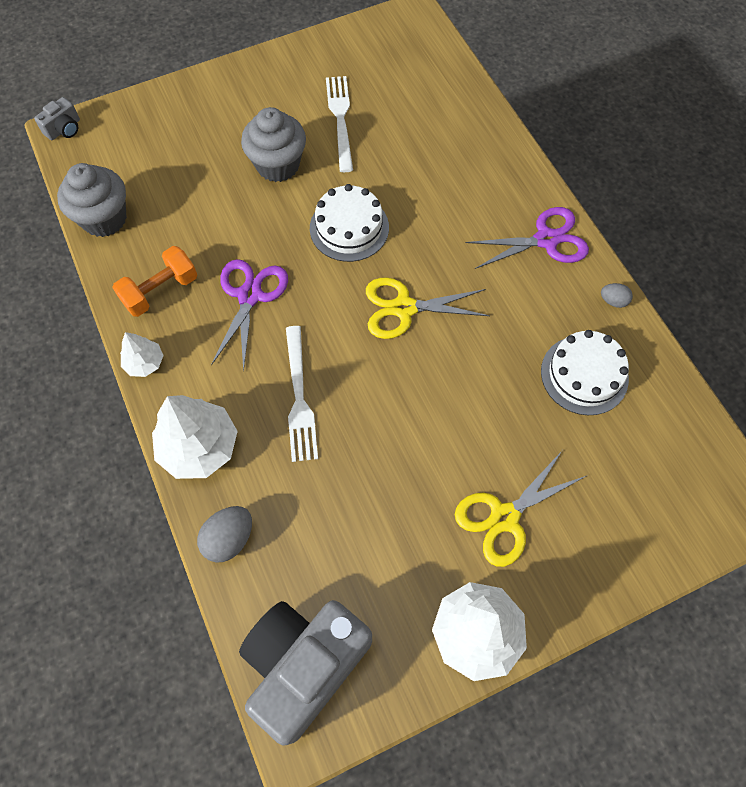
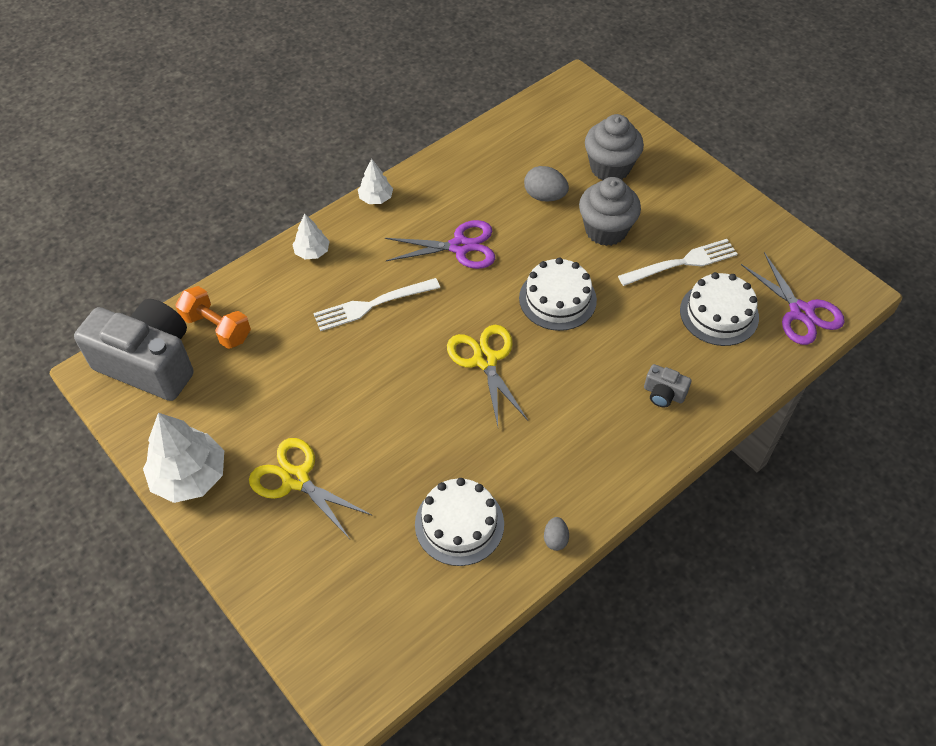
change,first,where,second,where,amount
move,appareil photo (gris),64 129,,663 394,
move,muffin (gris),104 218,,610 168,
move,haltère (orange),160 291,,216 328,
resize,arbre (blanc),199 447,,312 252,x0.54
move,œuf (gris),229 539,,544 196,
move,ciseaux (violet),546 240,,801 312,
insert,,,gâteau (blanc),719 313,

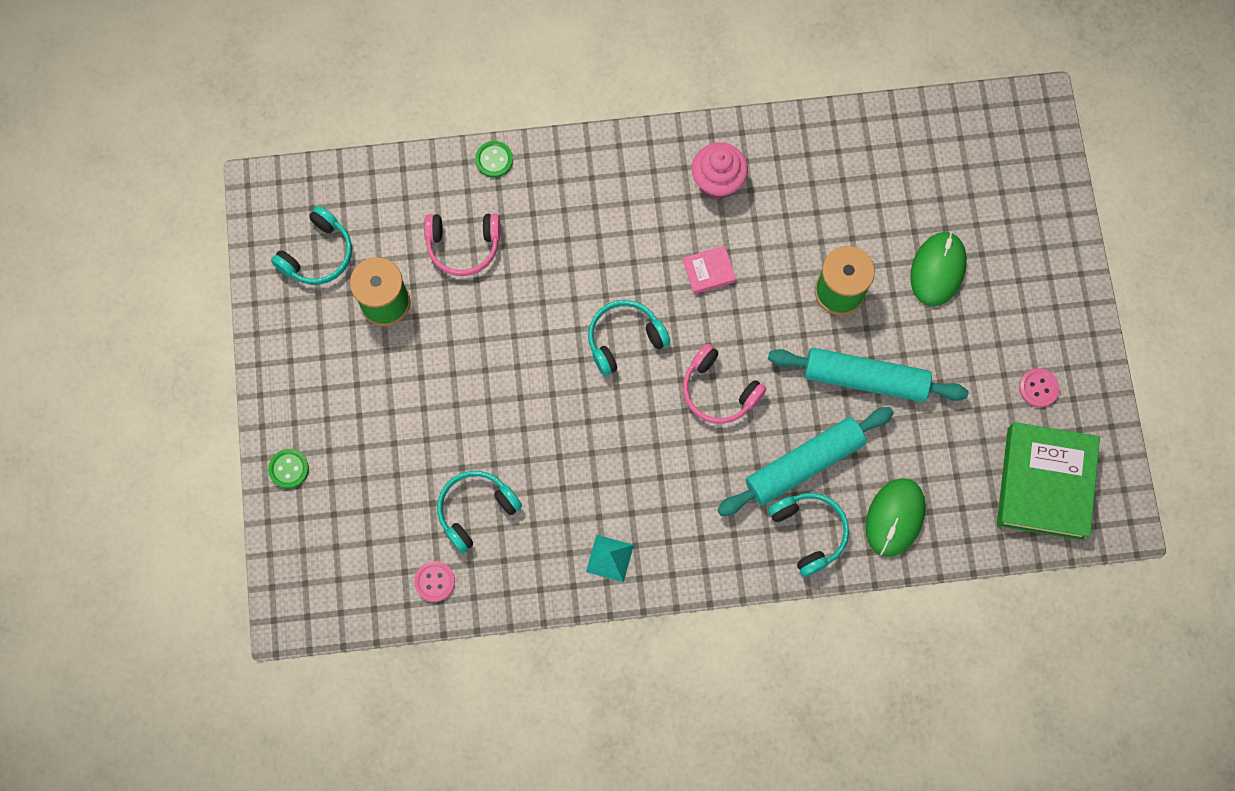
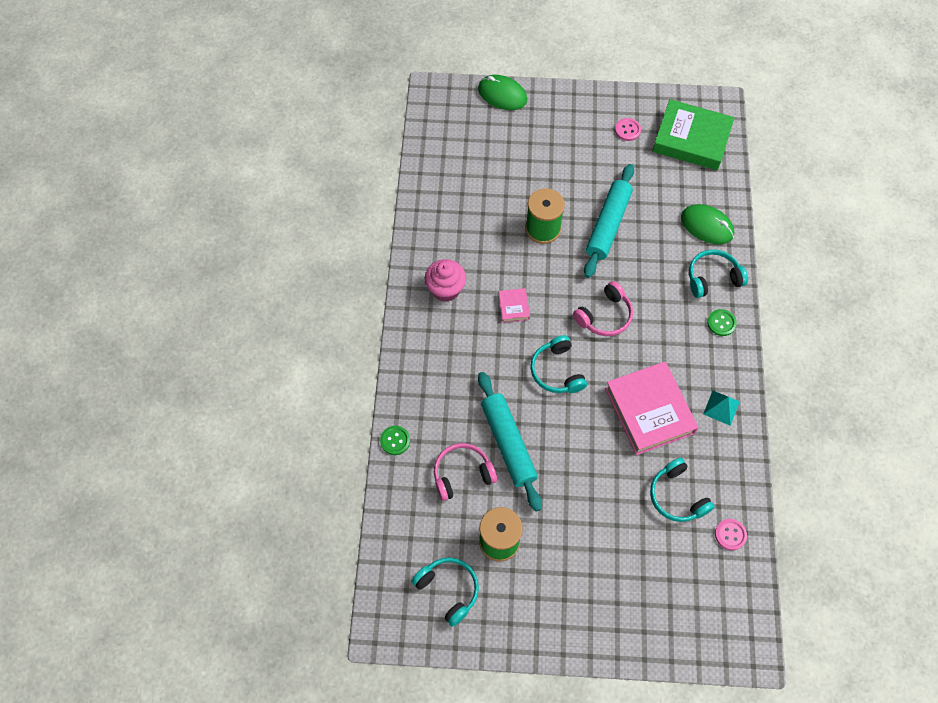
change,first,where,second,where,amount
move,bouton (vert),289 469,,721 323,
rotate,casque audio (rose),463 246,,462 474,120 degrees counterclockwise
move,rouleau à pâtisserie (turquoise),804 464,,508 443,
move,souris (vert),938 270,,502 94,
insert,,,livre (rose),649 411,

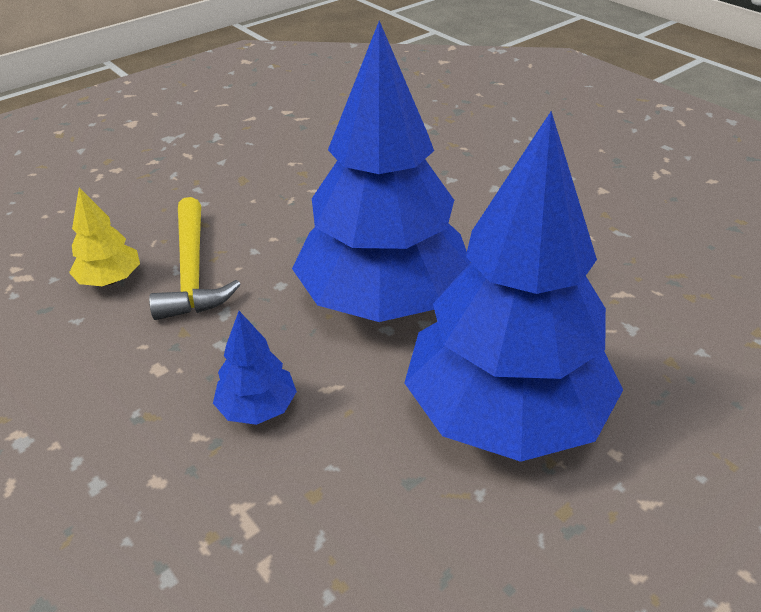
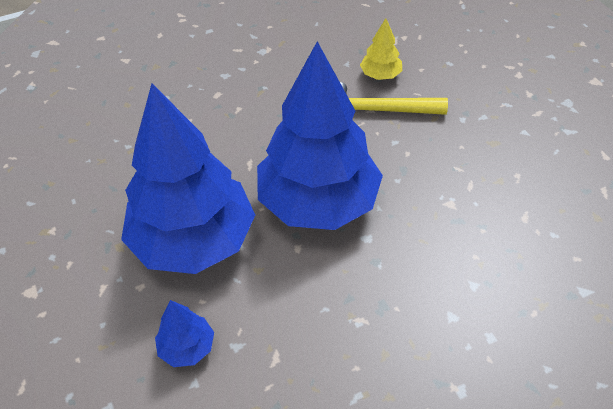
change,first,where,second,where,amount
move,arbre (bleu),257 408,,187 347,

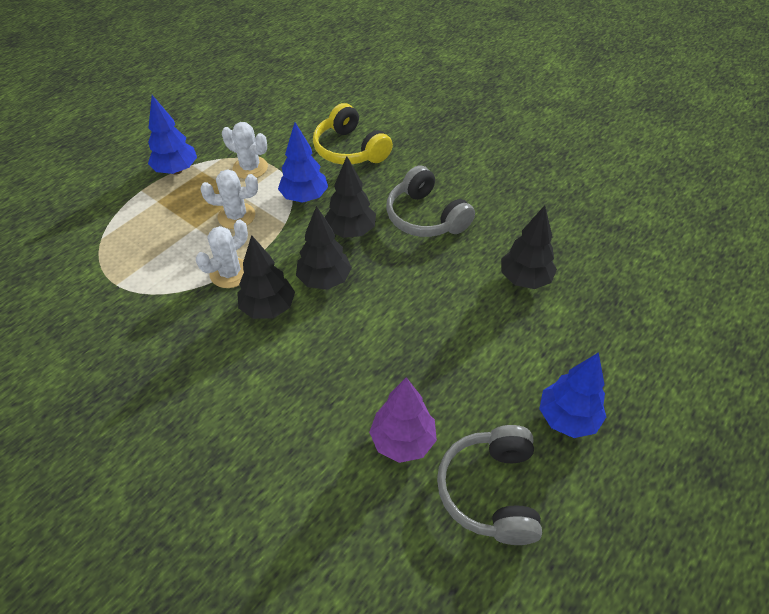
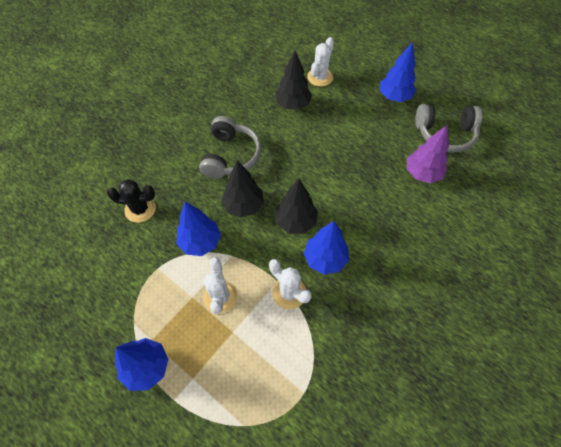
change,first,where,second,where,amount
move,cactus (blanc),250 168,,320 77,
recolor,arbre (noir),268 308,arbre (bleu),325 259,
replace,casque audio (jaune),350 150,cactus (noir),140 209,
rotate,casque audio (gris),425 217,,230 156,45 degrees counterclockwise

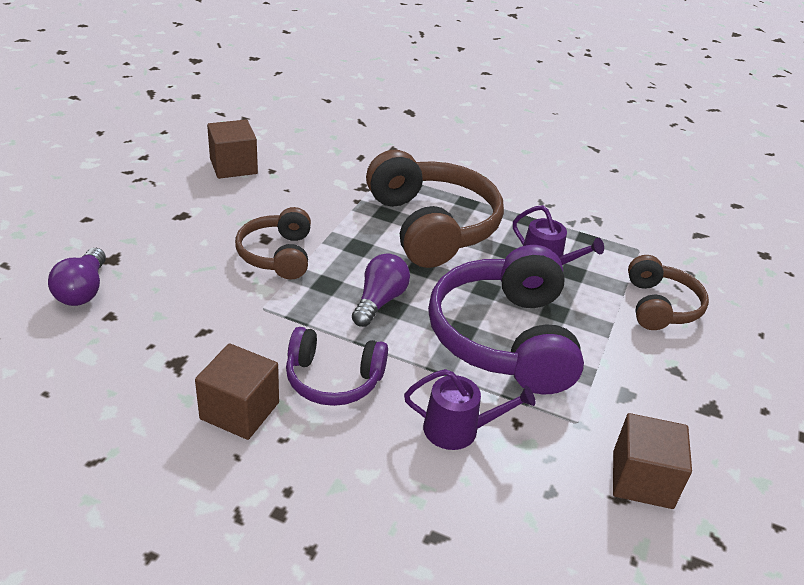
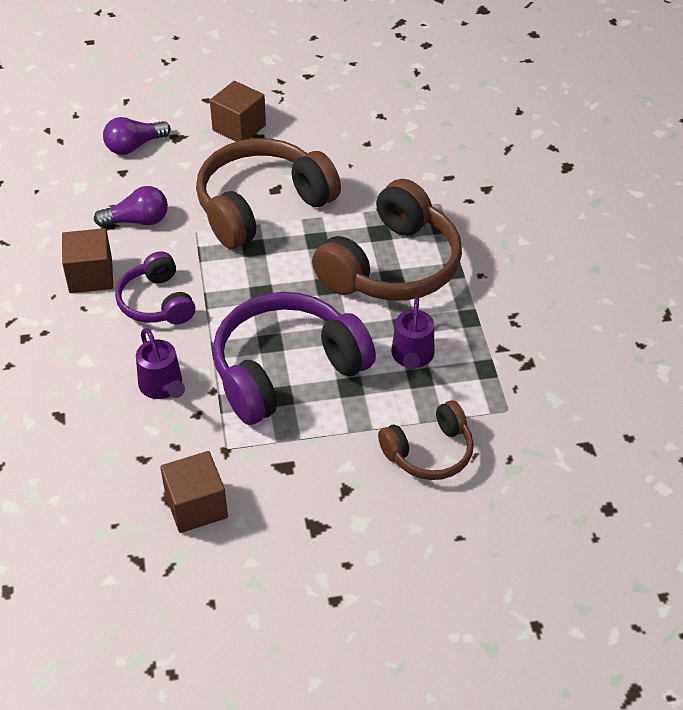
change,first,where,second,where,amount
move,cube (marron),233 166,,239 128,
resize,casque audio (marron),277 255,,262 206,x1.78
move,ampoule (violet),379 301,,137 221,

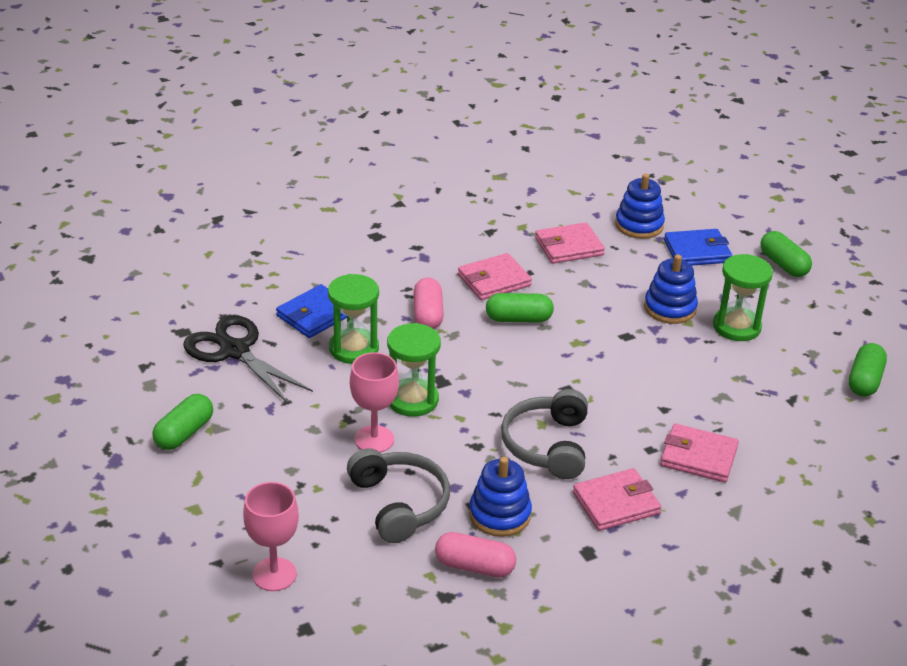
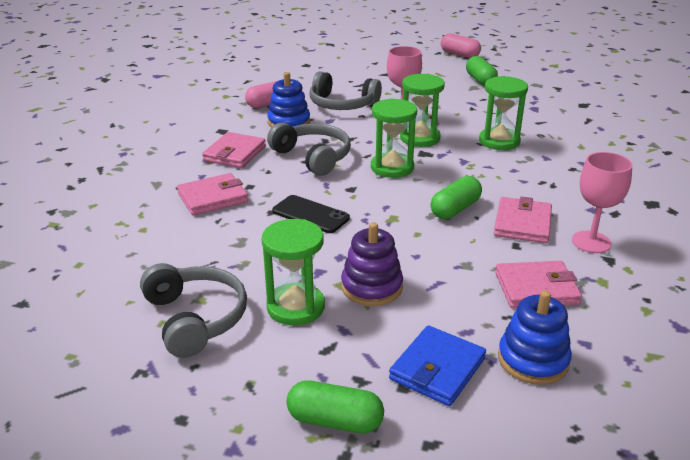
change,first,where,second,where,amount
delete,ciseaux (noir),234 351,,,
move,verre à pied (rose),274 574,,591 242,
delete,portefeuille (bleu),315 315,,,
move,gélule (rose),428 315,,459 54,
rotate,portefeuille (rose),569 247,,536 288,60 degrees clockwise
recolor,jouet à empiler (bleu),670 308,jouet à empiler (violet),371 287,
delete,gélule (vert),864 381,,,
insert,,,casque audio (gris),195 318,
insert,,,téléphone (noir),310 214,
insert,,,sablier (vert),392 167,

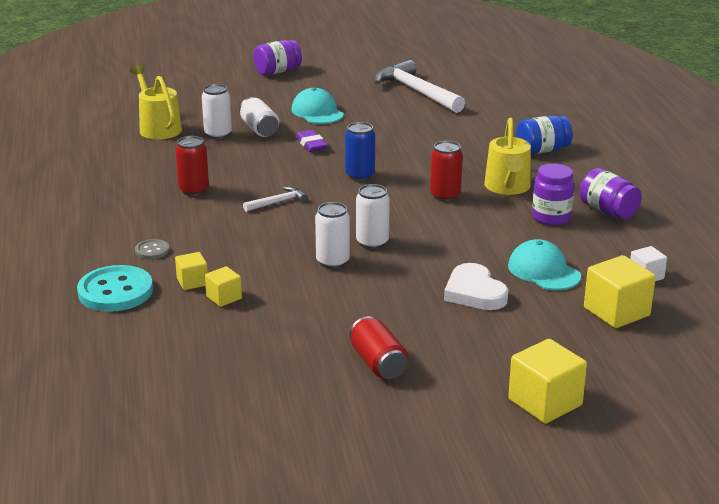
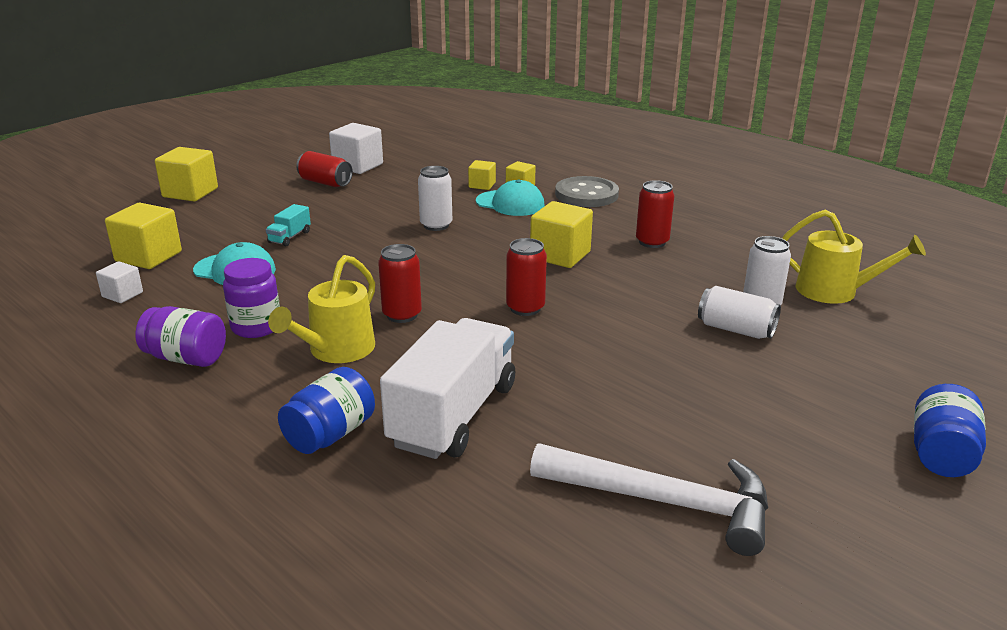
change,first,where,second,where,amount
delete,bouton (turquoise),115 291,,,
resize,bouton (gris),152 251,,586 194,x2.07
replace,marteau (blanc),277 202,cube (jaune),560 255,
recolor,bocal (violet),277 71,bocal (bleu),941 454,
move,casquette (turquoise),317 112,,510 203,
delete,gomme (violet),311 144,,,
recolor,canette (bleu),360 175,canette (rouge),525 308,
delete,canette (blanc),372 243,,,
replace,cœur (blanc),474 292,camion (turquoise),290 237,
rotate,arrosoir (jaune),507 187,,336 350,120 degrees counterclockwise
insert,,,cube (blanc),357 166,
insert,,,camion (blanc),453 415,

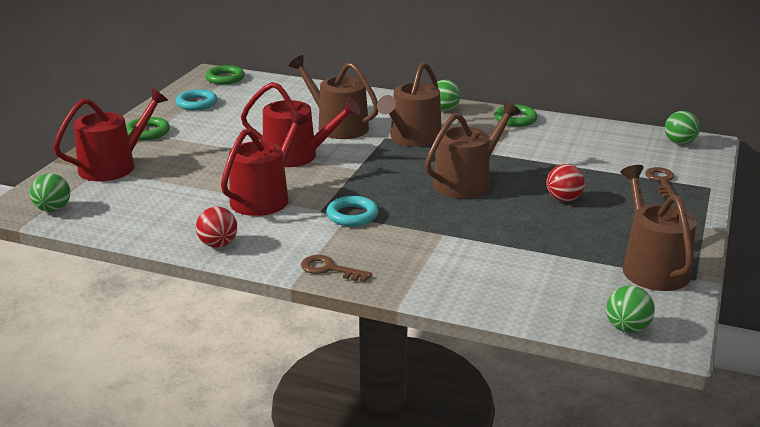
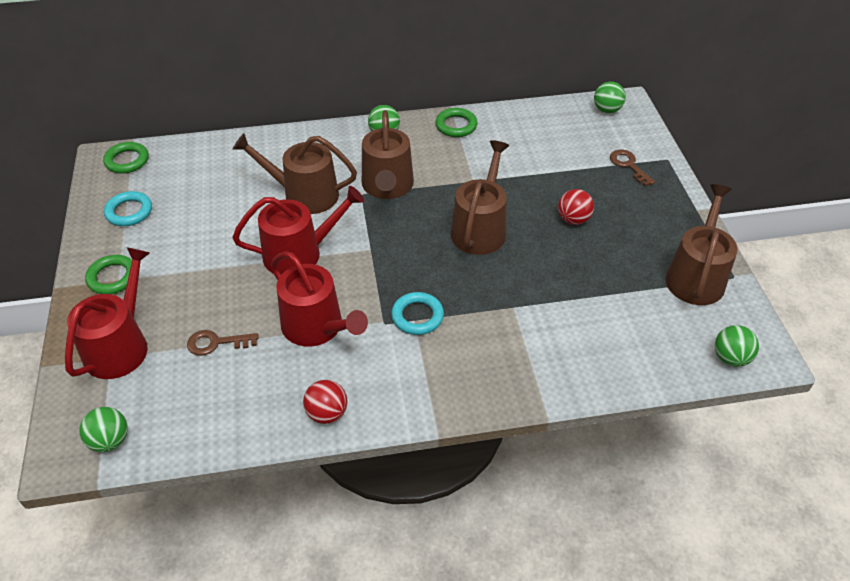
change,first,where,second,where,amount
rotate,arrosoir (rouge),264 198,,317 327,135 degrees clockwise
move,clé (marron),329 269,,216 343,
rotate,arrosoir (marron),652 267,,696 276,60 degrees clockwise

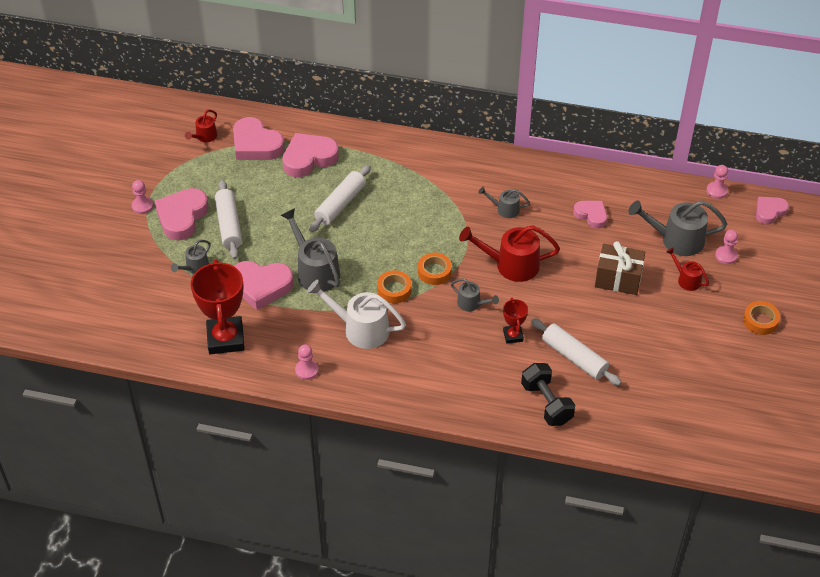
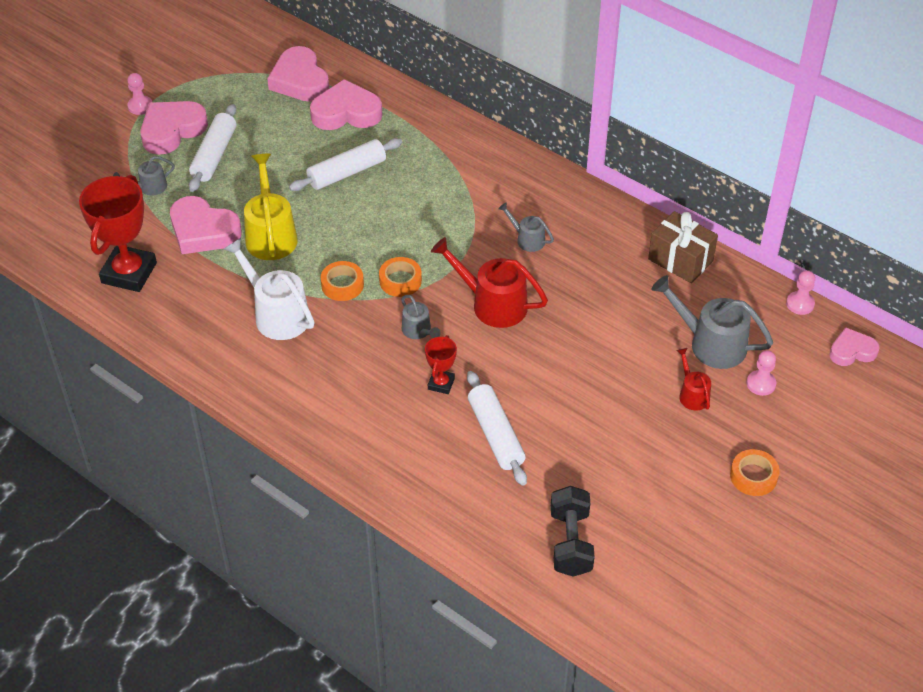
change,first,where,second,where,amount
delete,arrosoir (rouge),204 137,,,
recolor,arrosoir (gris),315 271,arrosoir (jaune),270 234,
delete,pion (rose),306 370,,,
move,haltère (noir),546 403,,570 542,
delete,cœur (rose),591 215,,,
move,cadeau (marron),618 279,,680 260,

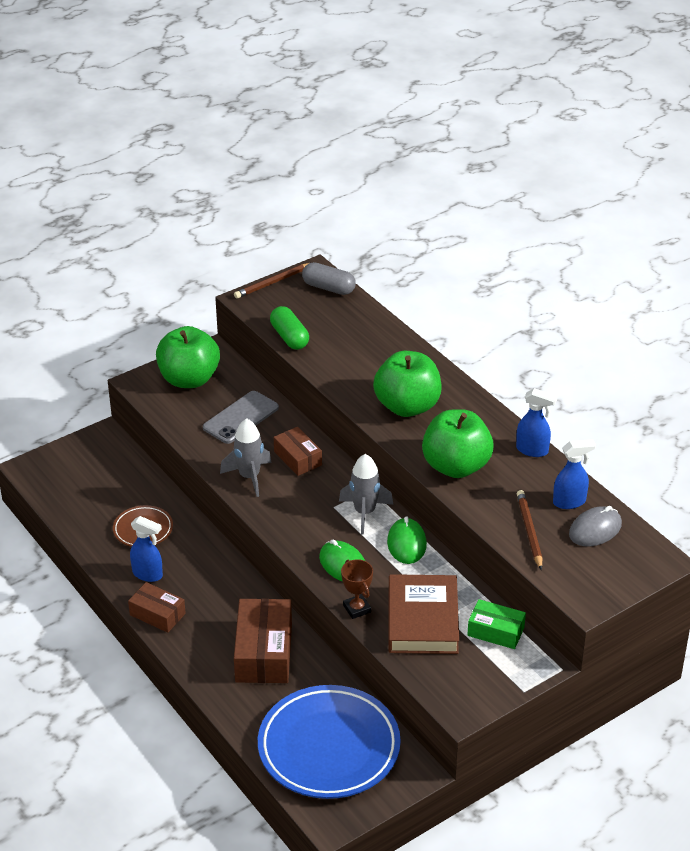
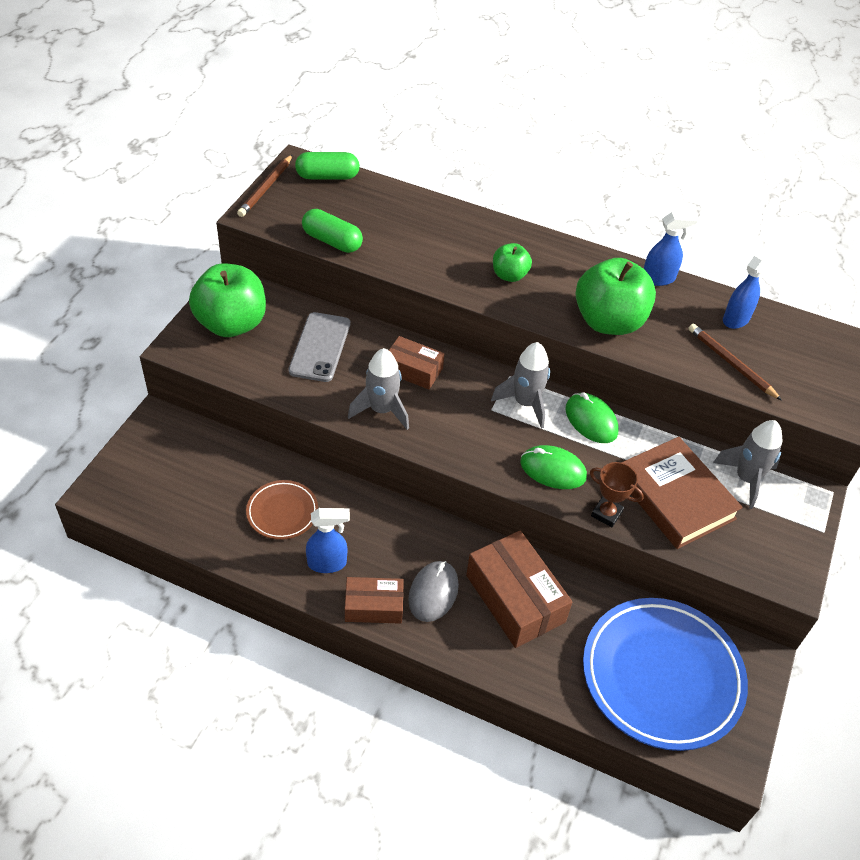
change,first,where,second,where,amount
recolor,gélule (gris),328 288,gélule (vert),327 176,
resize,pomme (vert),407 406,,509 275,x0.52
replace,boîte (vert),496 631,fusée (gris),746 479,
move,souris (gris),595 529,,433 592,

